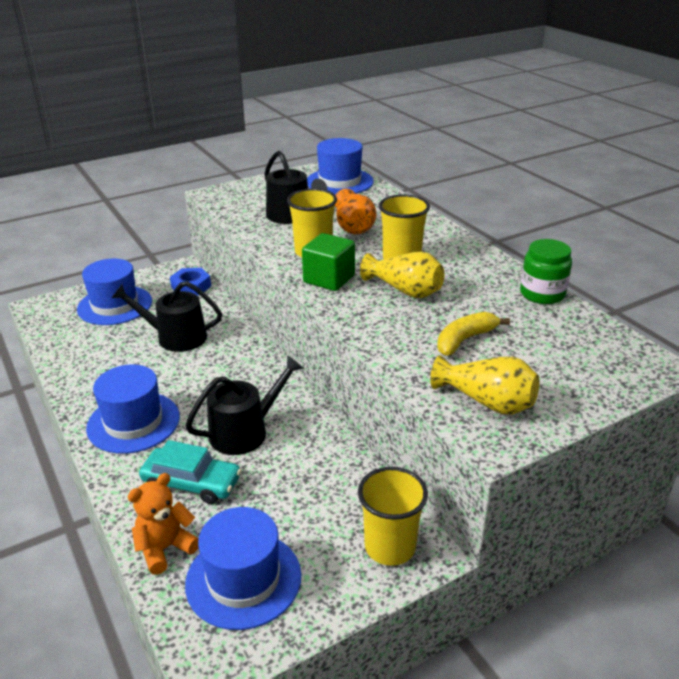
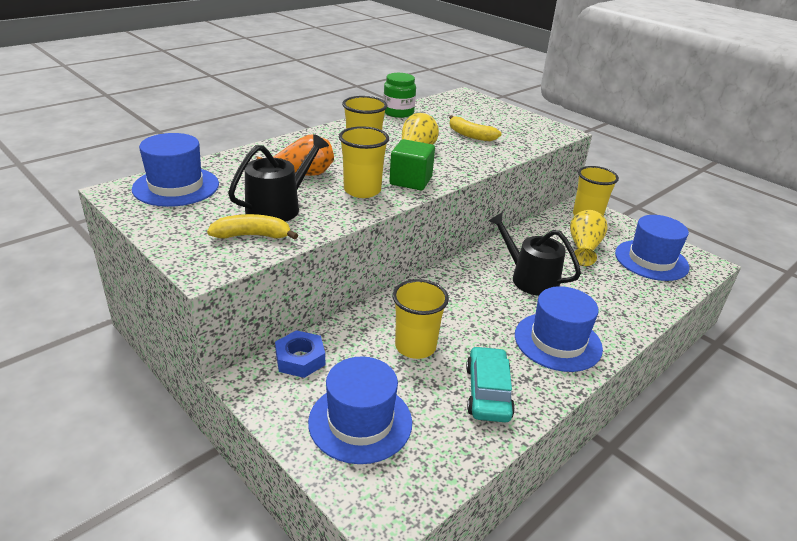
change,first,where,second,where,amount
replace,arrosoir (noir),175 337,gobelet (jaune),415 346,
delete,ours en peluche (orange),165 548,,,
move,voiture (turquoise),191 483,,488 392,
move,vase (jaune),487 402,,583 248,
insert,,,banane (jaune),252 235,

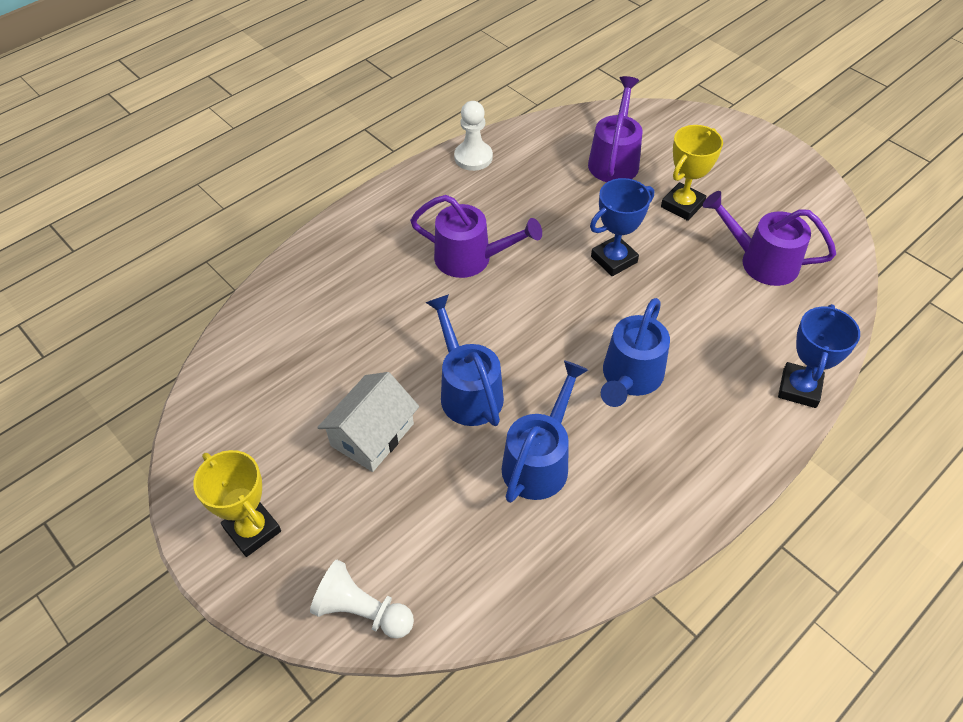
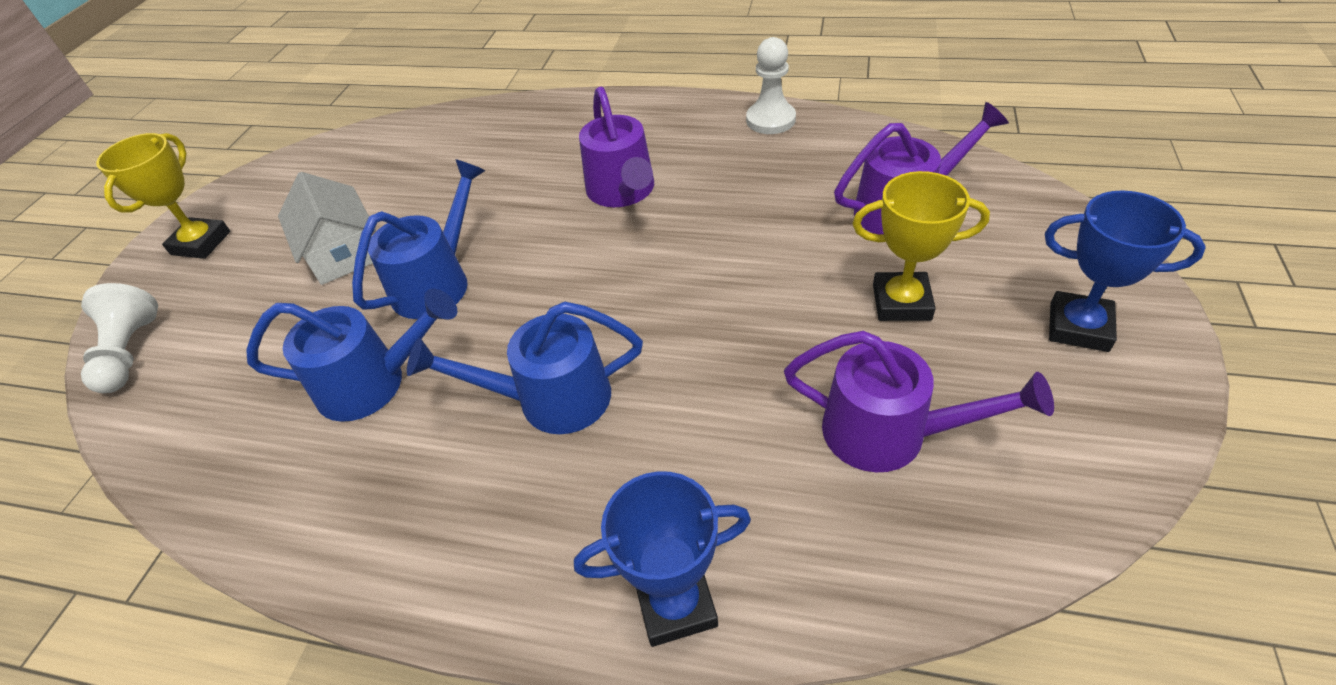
change,first,where,second,where,amount
rotate,maison (blanc),372 434,,342 251,60 degrees clockwise
move,trophée (bleu),614 259,,1078 327,
rotate,arrosoir (violet),760 261,,890 433,120 degrees clockwise

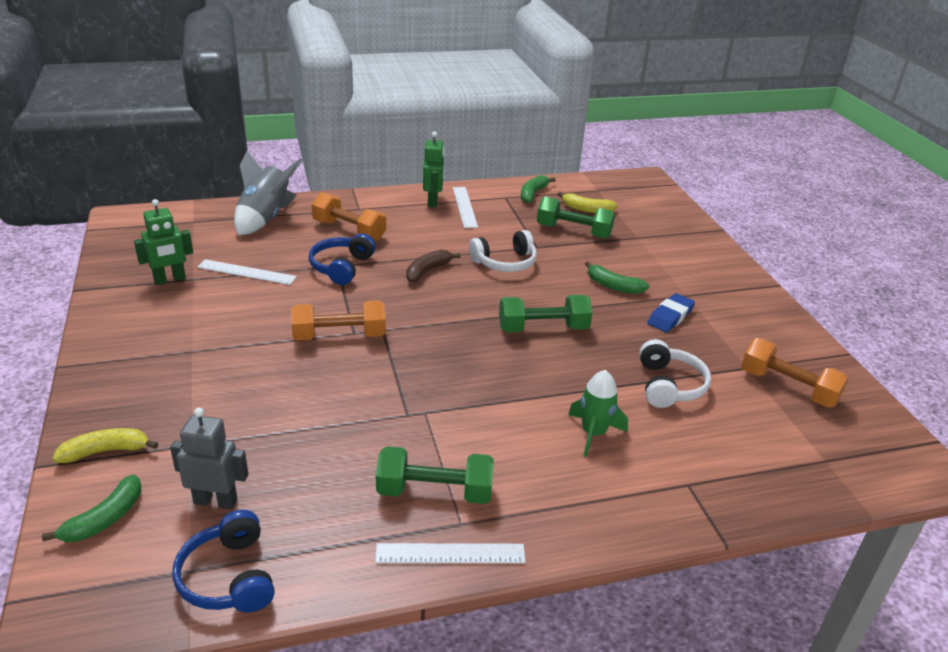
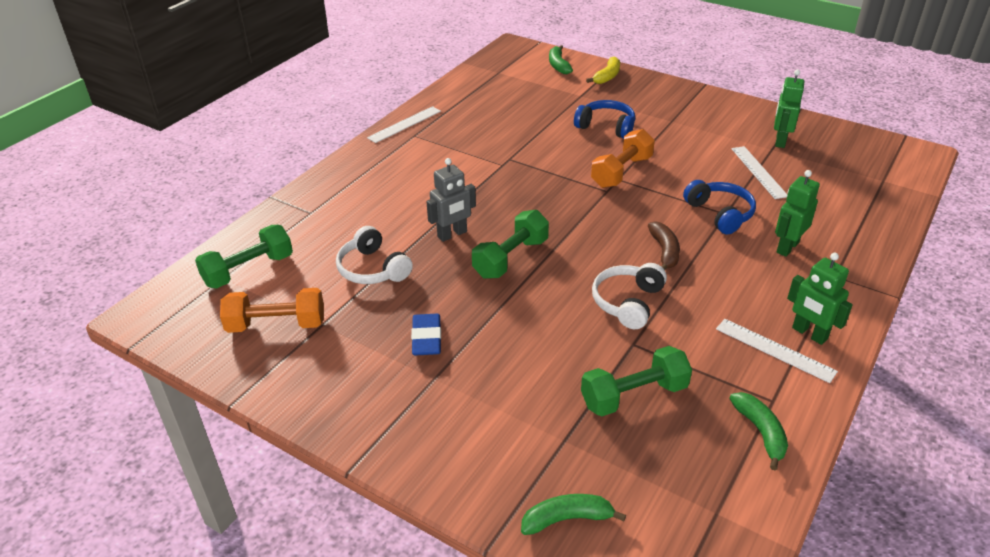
change,first,where,second,where,amount
move,robot (gris),216 501,,452 234,
move,casque audio (bleu),229 577,,606 127,
rotate,règle (blanc),247 272,,758 172,75 degrees counterclockwise
delete,fusée (gris),265 218,,,
replace,haltère (orange),349 231,robot (vert),787 247,
move,haltère (vert),434 492,,248 270,
delete,banane (jaune),586 209,,,
delete,fusée (vert),593 433,,,
move,banane (vert),613 286,,567 519,

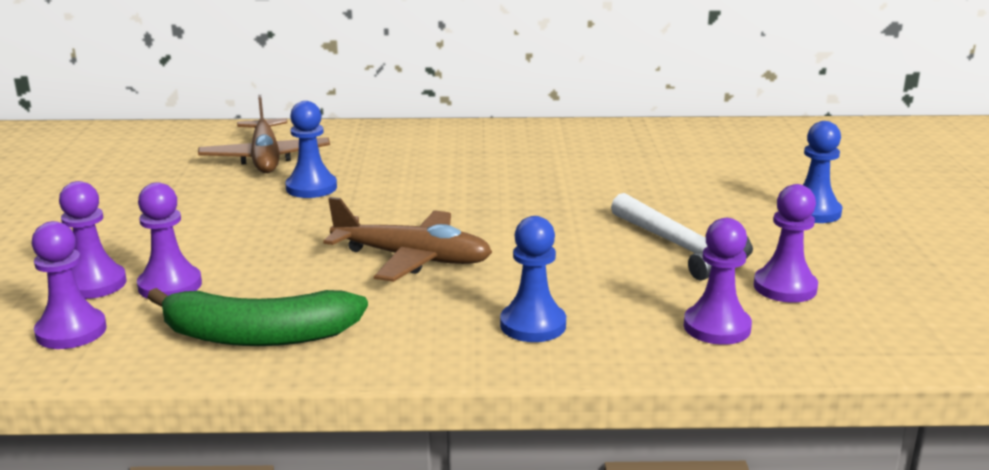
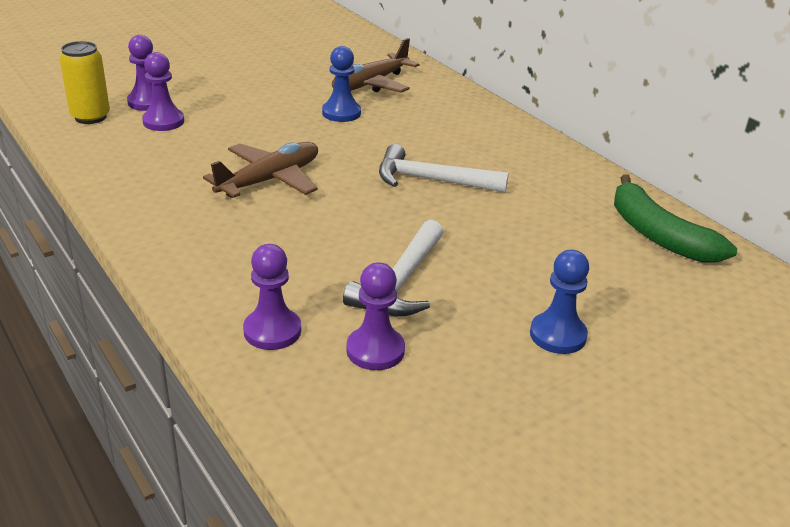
change,first,where,second,where,amount
replace,pion (violet),71 331,canette (jaune),90 117,
move,banane (vert),258 336,,658 235,
rotate,avion (marron),412 258,,269 180,120 degrees counterclockwise
delete,pion (bleu),533 325,,,
insert,,,marteau (blanc),431 180,

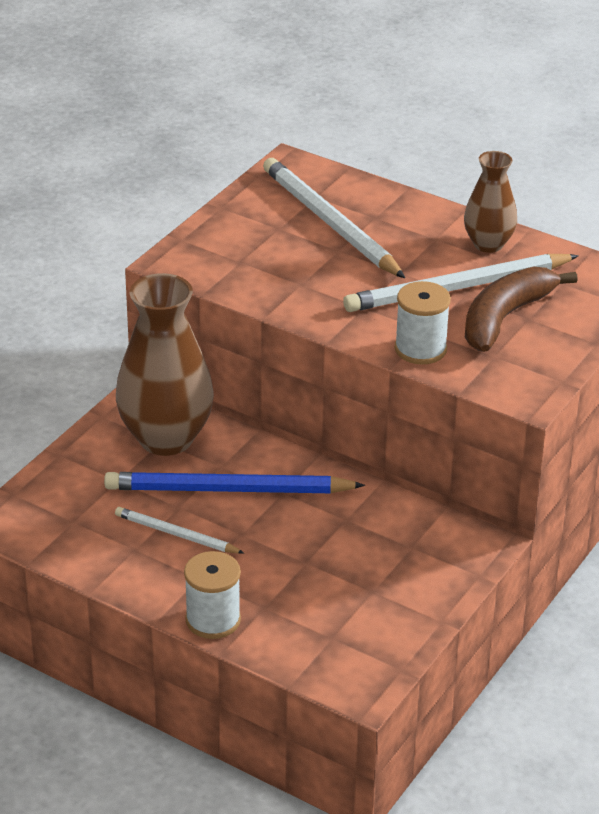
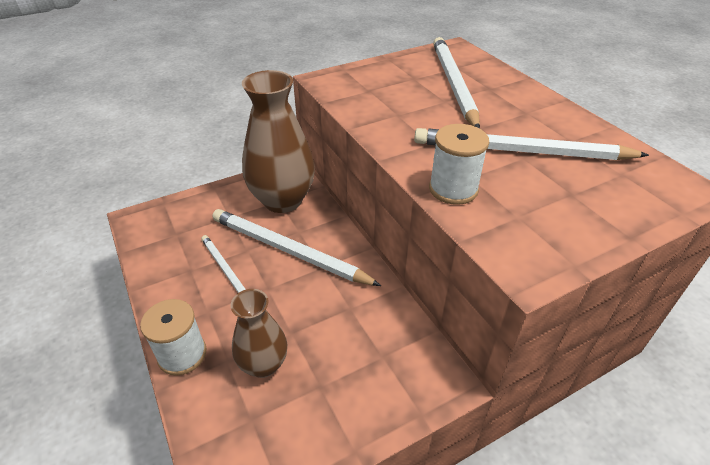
change,first,where,second,where,amount
recolor,crayon (bleu),228 490,crayon (blanc),288 250,
move,vase (marron),488 244,,263 364,
delete,banane (marron),505 318,,,

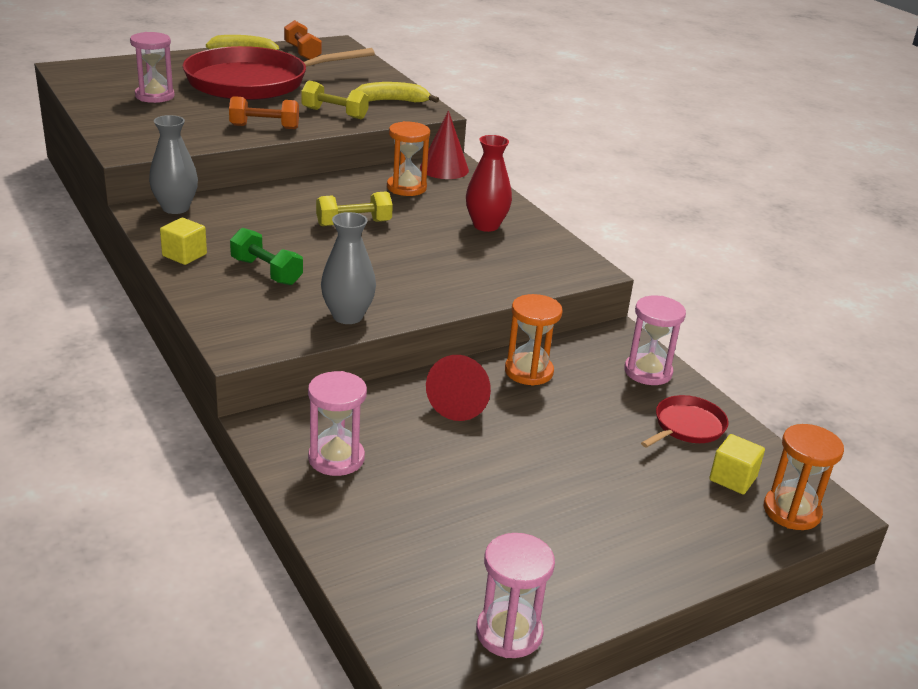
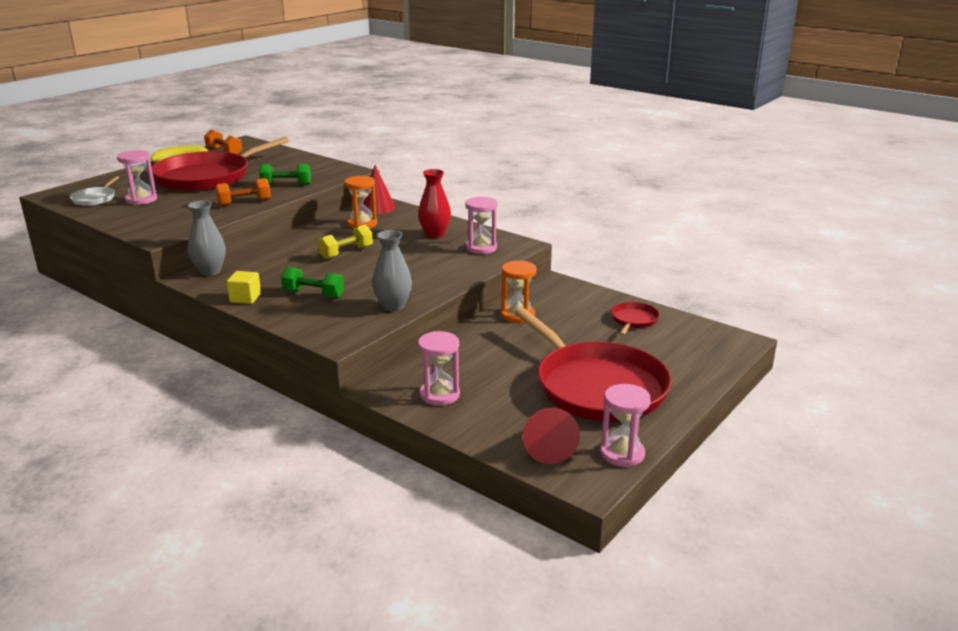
change,first,where,second,where,amount
recolor,haltère (jaune),334 113,haltère (vert),286 185,
delete,banane (jaune),391 101,,,
move,cône (rouge),462 402,,548 447,
move,sablier (rose),648 372,,481 248,
delete,cube (jaune),733 478,,,
delete,sablier (orange),791 511,,,
insert,,,poêle (blanc),95 198,
insert,,,poêle (rouge),597 386,

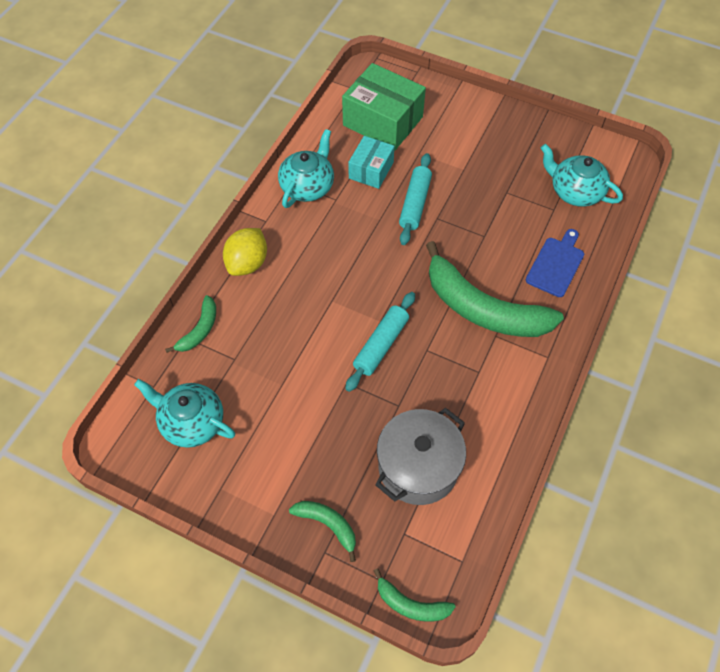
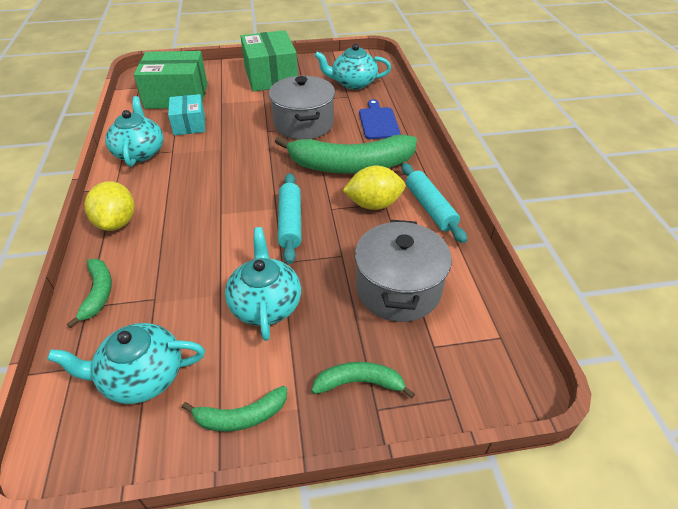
change,first,where,second,where,amount
move,banane (vert),411 604,,241 416,
move,rouleau à pâtisserie (turquoise),415 204,,430 208,
insert,,,théière (turquoise),265 304,
insert,,,boîte (vert),271 76,
insert,,,marmite (gris),303 124,
insert,,,citron (jaune),373 204,

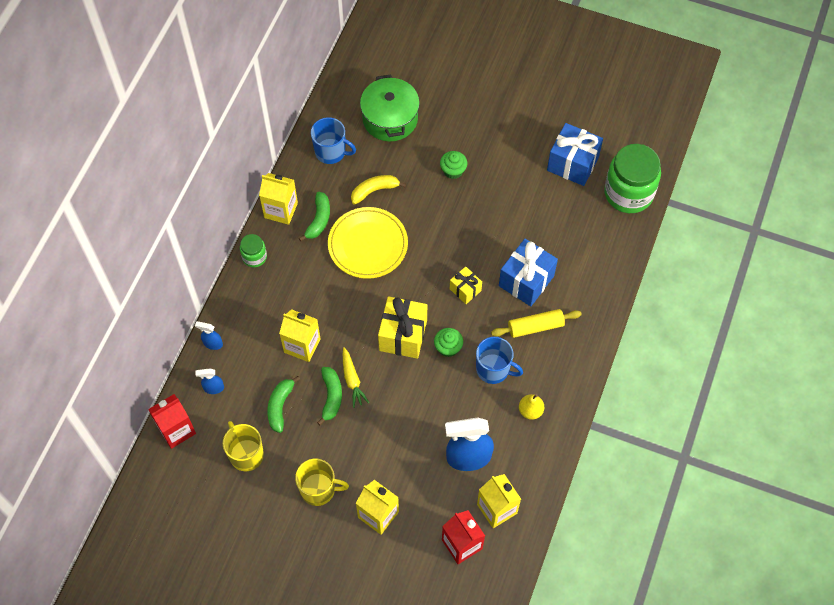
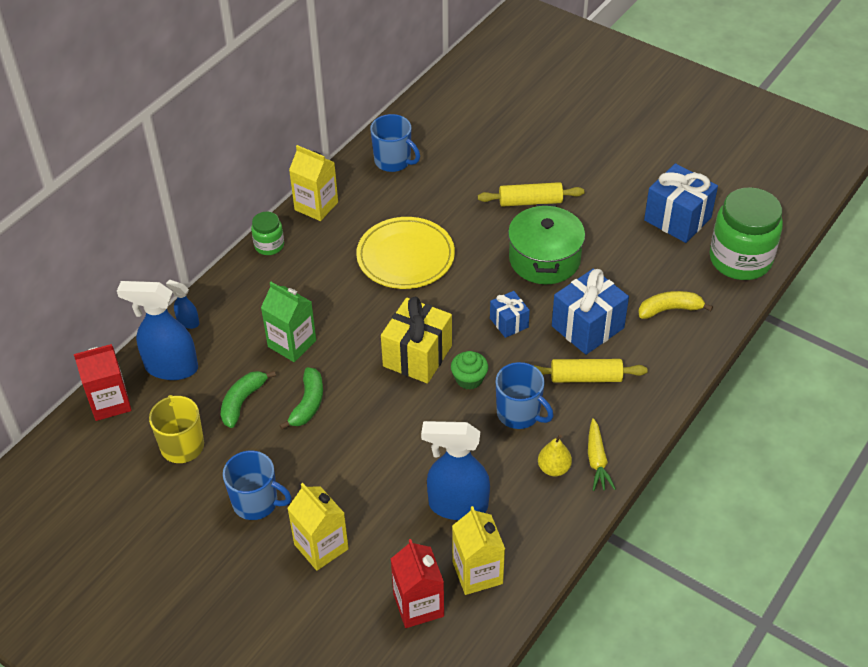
change,first,where,second,where,amount
resize,vaporisateur (bleu),213 388,,171 367,x2.12
recolor,brique de lait (jaune),302 345,brique de lait (vert),292 343,
recolor,tasse (jaune),319 489,tasse (bleu),256 502,
delete,banane (vert),319 220,,,
move,carotte (jaune),352 380,,597 460,
move,banane (jaune),374 190,,669 309,
move,marmite (vert),390 119,,544 259,
replace,muffin (vert),453 170,rouleau à pâtisserie (jaune),530 202,
recolor,cadeau (jaune),465 290,cadeau (bleu),509 323,

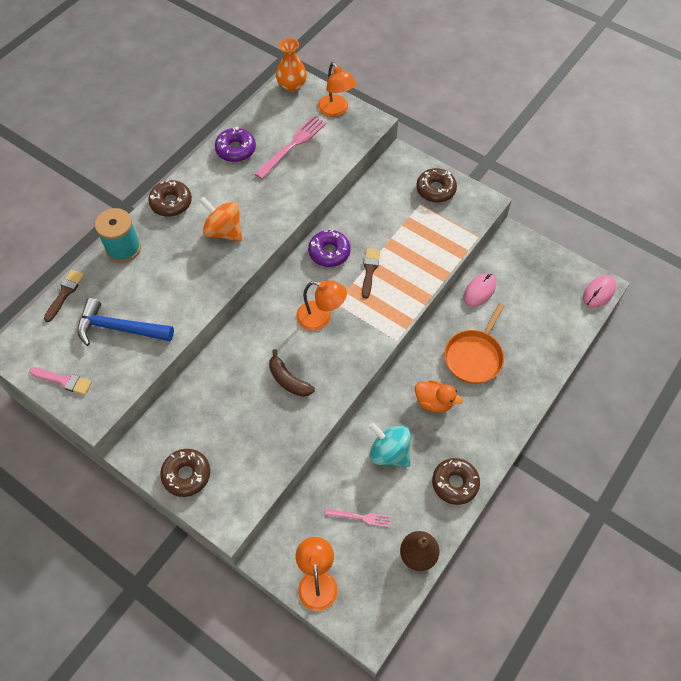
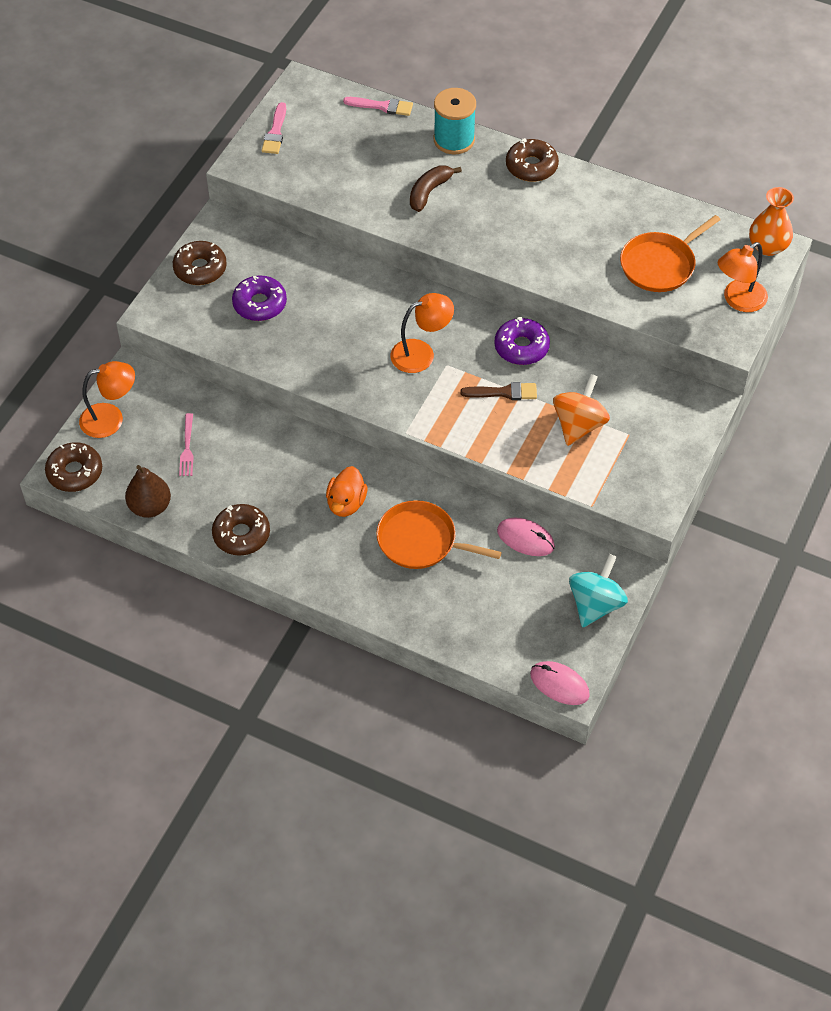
change,first,where,second,where,amount
recolor,pinceau (marron),65 293,pinceau (rose),382 106,
delete,marteau (bleu),119 328,,,
move,toupie (orange),224 231,,579 425,
move,beignet (violet),236 149,,260 304,
replace,fourchette (rose),293 145,poêle (orange),660 265,
move,banane (marron),288 380,,429 192,
rotate,lampe (orange),321 318,,421 353,120 degrees counterclockwise
move,toupie (turquoise),389 452,,595 604,
move,beignet (marron),435 189,,75 472,

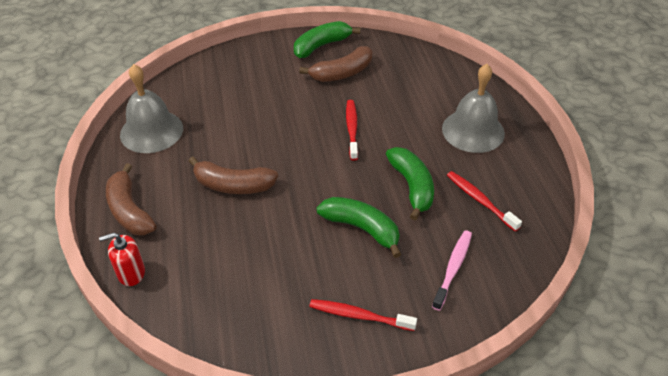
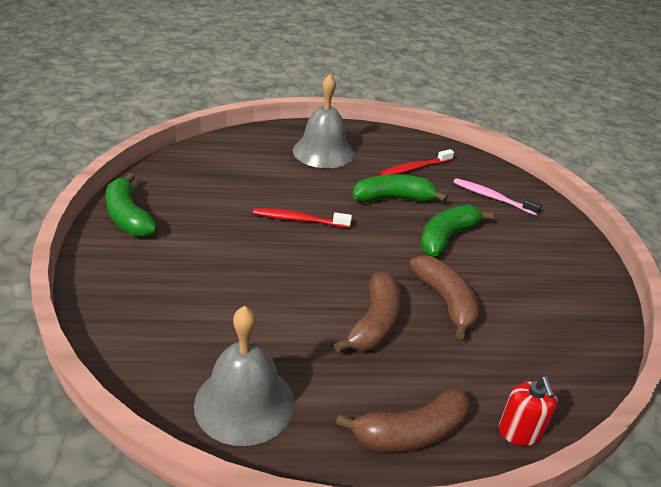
change,first,where,second,where,amount
move,banane (marron),342 73,,445 302,
delete,brosse à dents (rouge),359 316,,,

